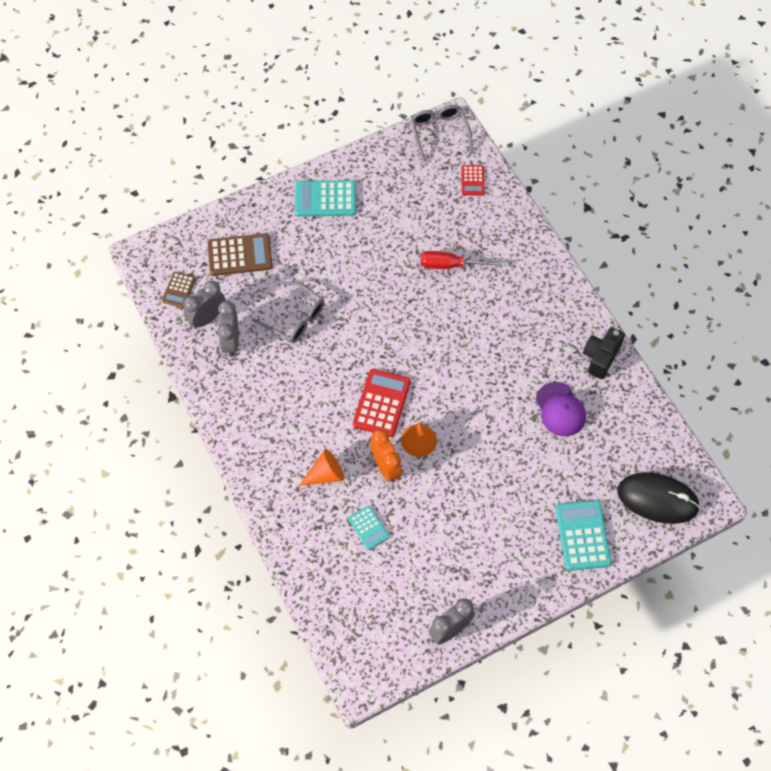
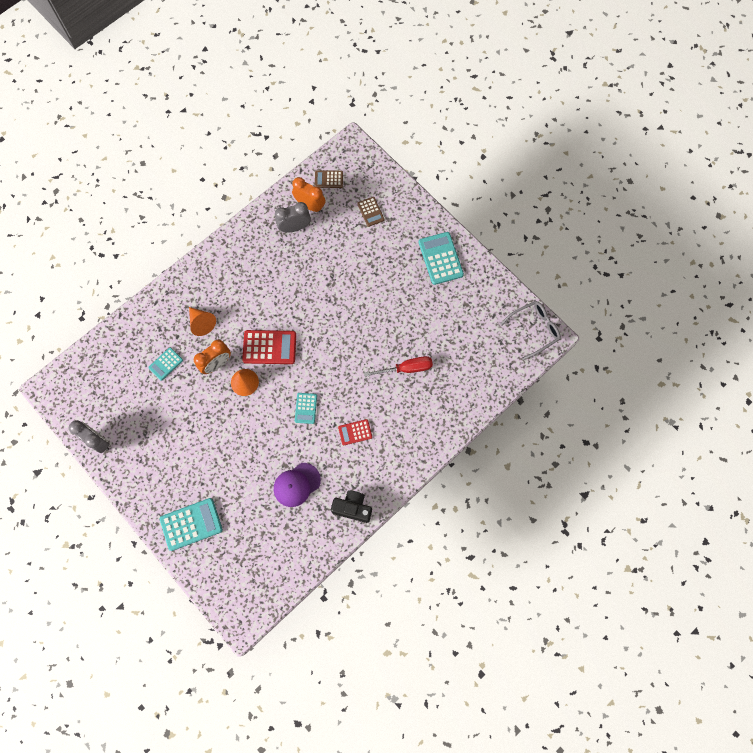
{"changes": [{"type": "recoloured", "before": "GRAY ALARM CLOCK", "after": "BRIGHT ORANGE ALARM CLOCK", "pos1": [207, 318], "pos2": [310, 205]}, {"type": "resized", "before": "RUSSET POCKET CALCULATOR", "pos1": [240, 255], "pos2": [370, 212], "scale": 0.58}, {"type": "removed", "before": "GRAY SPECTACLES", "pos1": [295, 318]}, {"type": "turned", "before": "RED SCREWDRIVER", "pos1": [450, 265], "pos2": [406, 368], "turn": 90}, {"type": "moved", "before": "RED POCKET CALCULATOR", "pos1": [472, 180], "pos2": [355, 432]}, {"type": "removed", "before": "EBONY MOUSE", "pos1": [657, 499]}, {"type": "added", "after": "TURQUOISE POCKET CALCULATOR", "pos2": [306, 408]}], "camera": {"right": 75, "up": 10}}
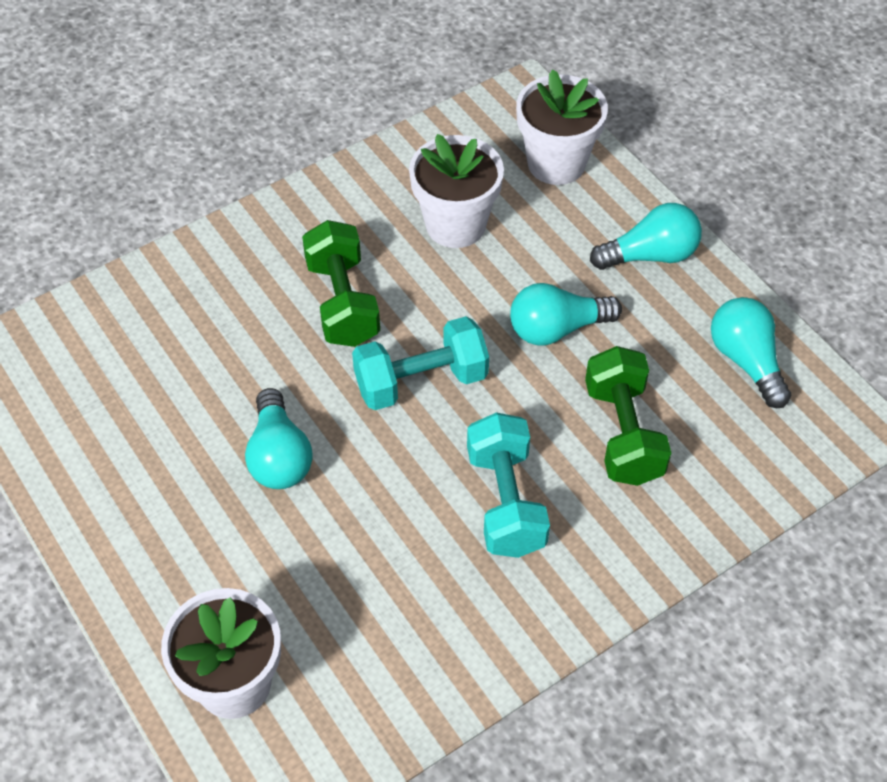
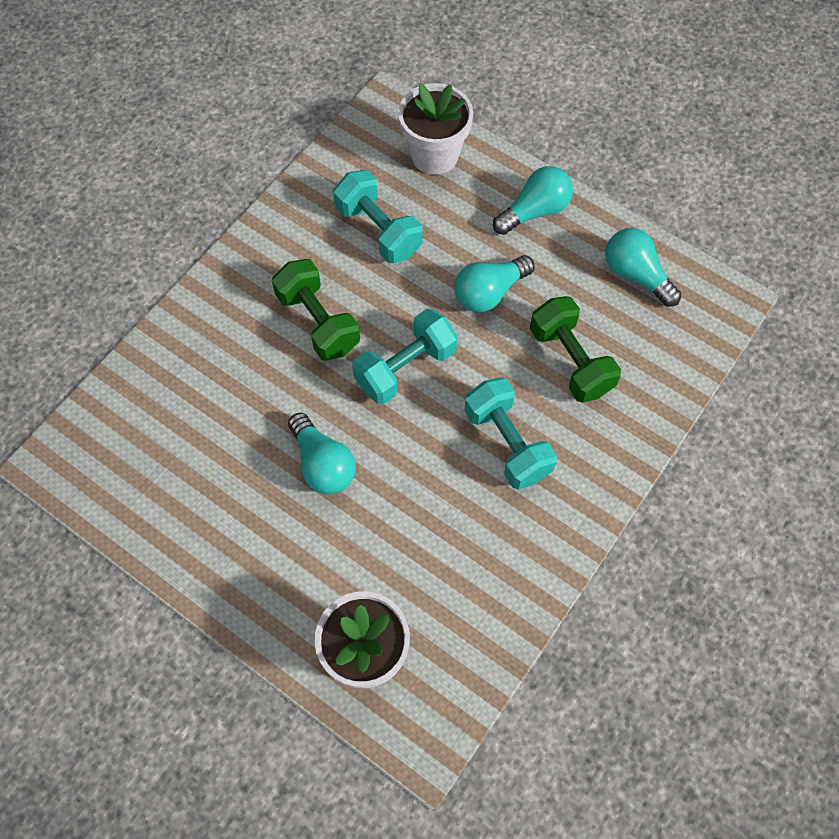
{"changes": [{"type": "replaced", "before": "PURE WHITE PLANT POT", "after": "TURQUOISE FREE WEIGHT", "pos1": [455, 225], "pos2": [378, 230]}], "camera": {"right": -20, "up": 10}}
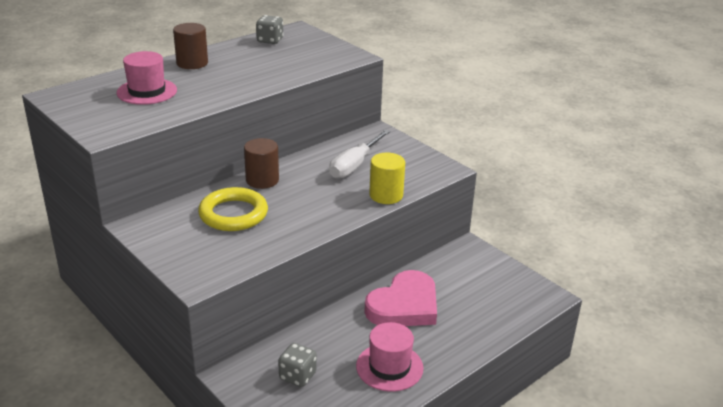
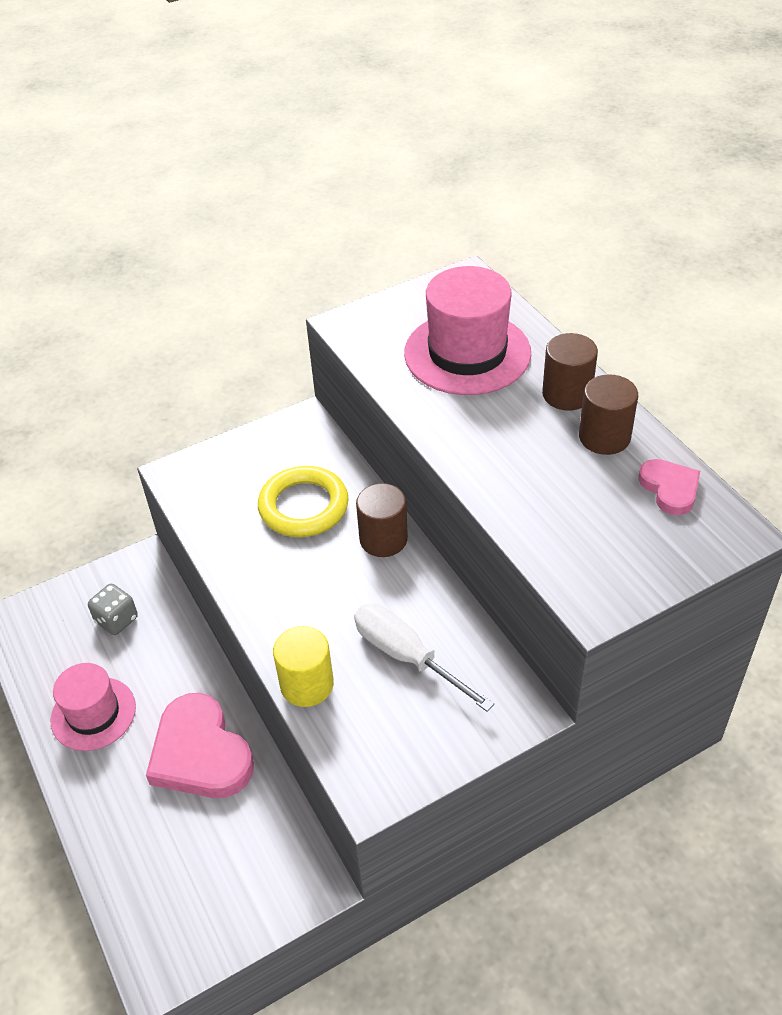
{"changes": [{"type": "resized", "before": "ROSE-PINK TOP HAT", "pos1": [147, 91], "pos2": [467, 353], "scale": 1.52}, {"type": "replaced", "before": "GRAY DICE", "after": "ROSE-PINK HEART", "pos1": [270, 40], "pos2": [670, 488]}, {"type": "added", "after": "RUSSET CYLINDER", "pos2": [604, 437]}], "camera": {"right": 105, "up": 15}}
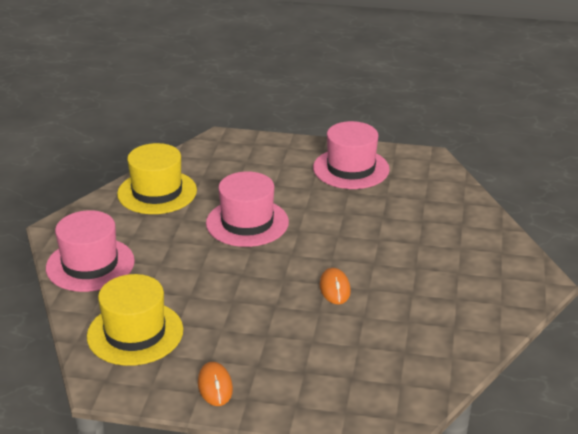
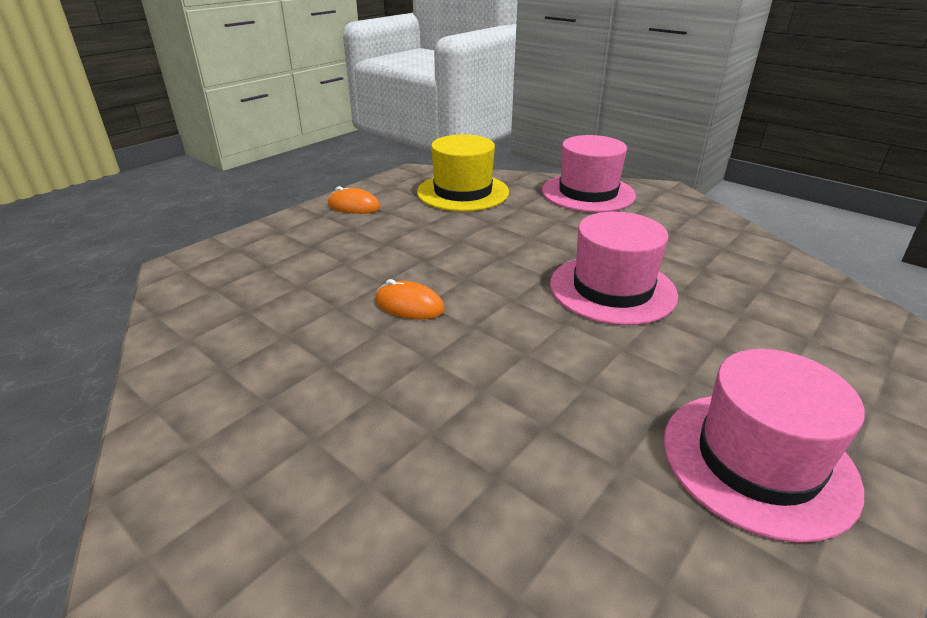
{"changes": [{"type": "removed", "before": "YELLOW TOP HAT", "pos1": [157, 192]}], "camera": {"right": 120, "up": 0}}
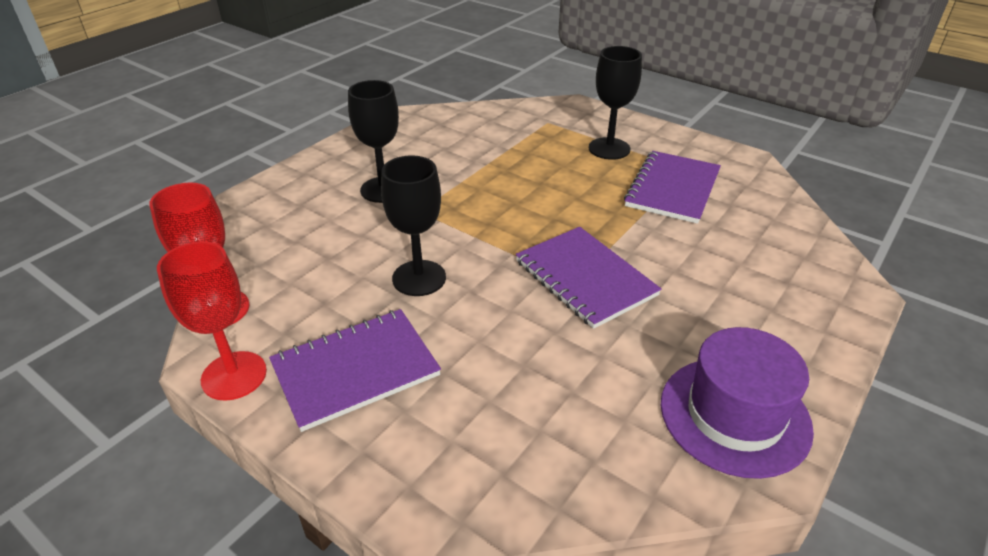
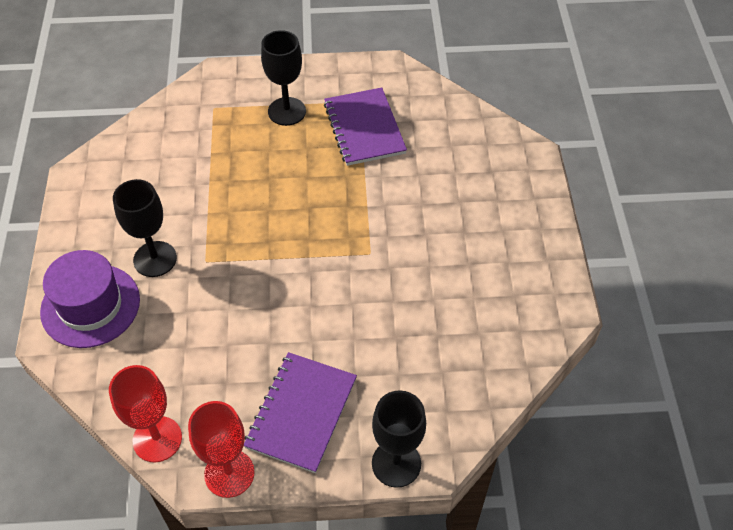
{"changes": [{"type": "moved", "before": "EBONY WINE GLASS", "pos1": [419, 278], "pos2": [396, 463]}, {"type": "removed", "before": "PURPLE NOTEPAD", "pos1": [585, 278]}, {"type": "moved", "before": "PURPLE TOP HAT", "pos1": [734, 415], "pos2": [90, 305]}], "camera": {"right": -40, "up": 15}}
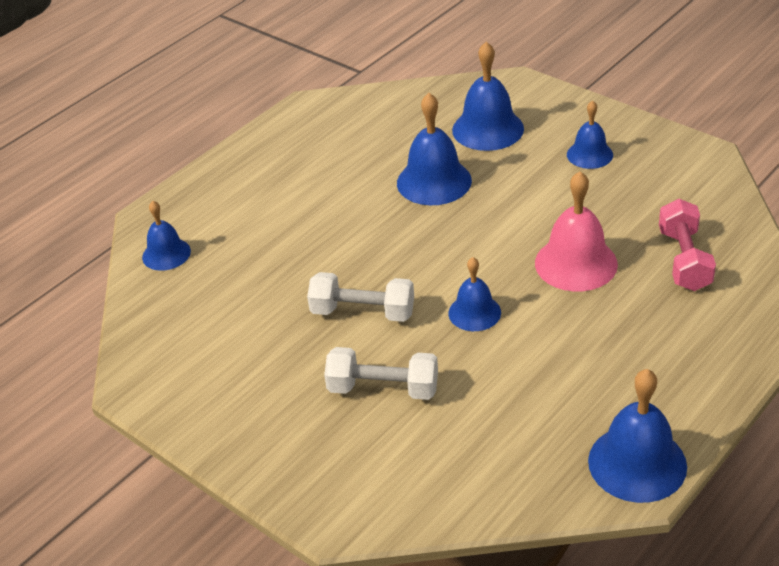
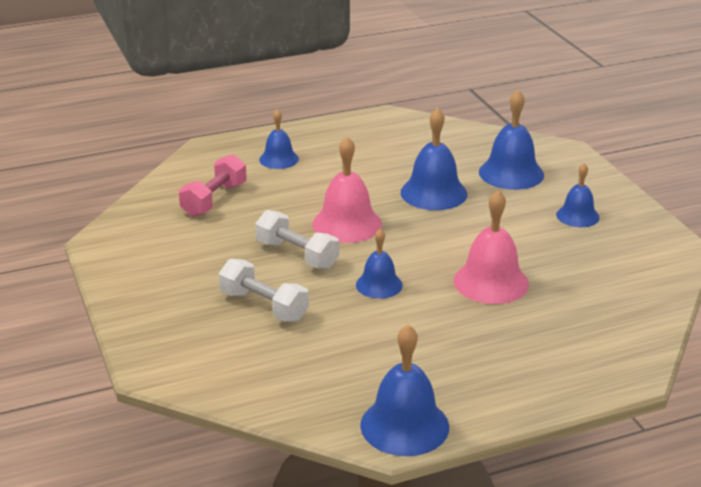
{"changes": [{"type": "moved", "before": "ROYAL BLUE HAND BELL", "pos1": [166, 254], "pos2": [279, 159]}, {"type": "moved", "before": "ROSE-PINK FREE WEIGHT", "pos1": [684, 260], "pos2": [214, 200]}, {"type": "added", "after": "ROSE-PINK HAND BELL", "pos2": [347, 224]}], "camera": {"right": 25, "up": -10}}
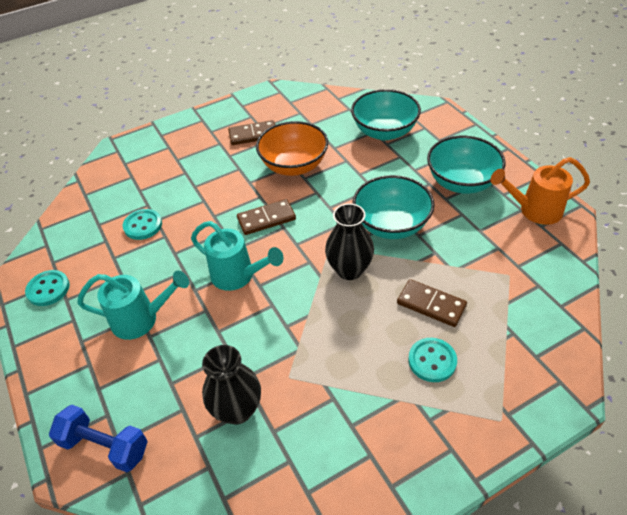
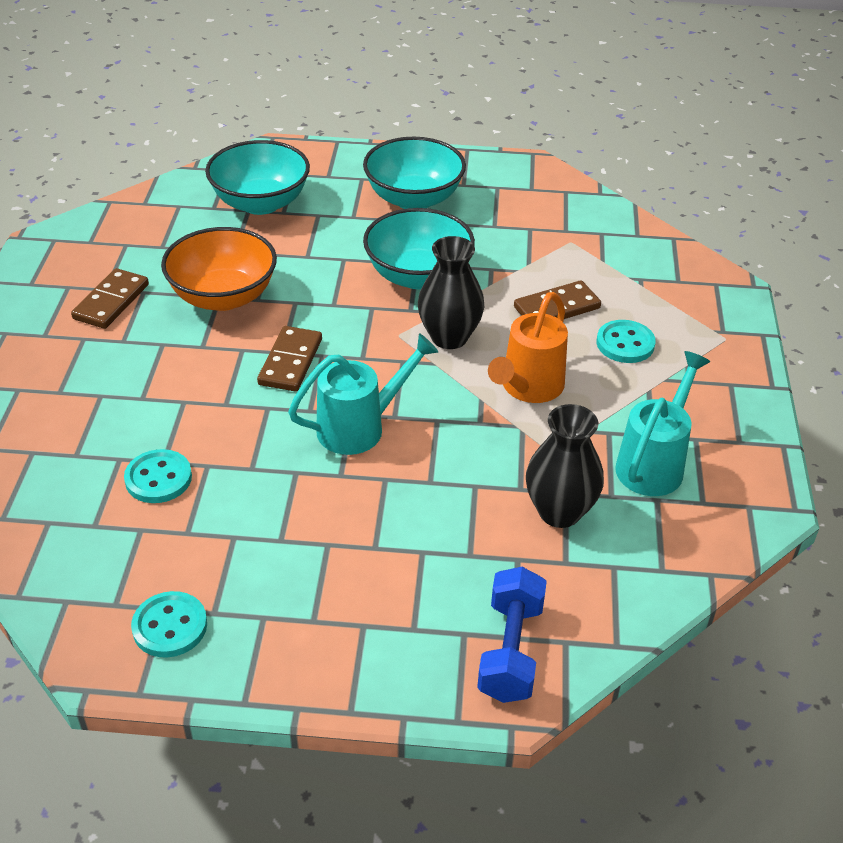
{"changes": [{"type": "turned", "before": "ROYAL BLUE FREE WEIGHT", "pos1": [105, 446], "pos2": [510, 651], "turn": -45}, {"type": "moved", "before": "TURQUOISE WATERING CAN", "pos1": [141, 319], "pos2": [654, 464]}, {"type": "moved", "before": "BRIGHT ORANGE WATERING CAN", "pos1": [534, 210], "pos2": [528, 388]}], "camera": {"right": -60, "up": -5}}
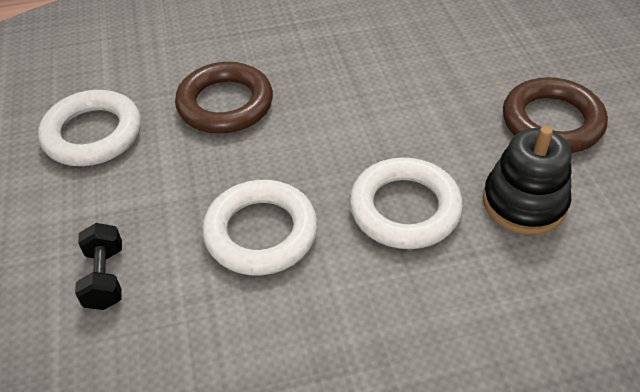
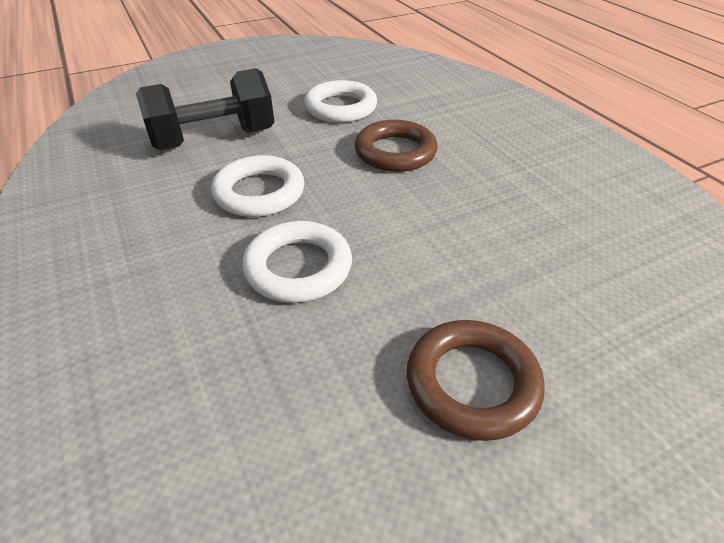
{"changes": [{"type": "resized", "before": "EBONY FREE WEIGHT", "pos1": [105, 278], "pos2": [214, 139], "scale": 2.19}, {"type": "removed", "before": "EBONY RING STACKER", "pos1": [524, 202]}], "camera": {"right": 75, "up": -5}}
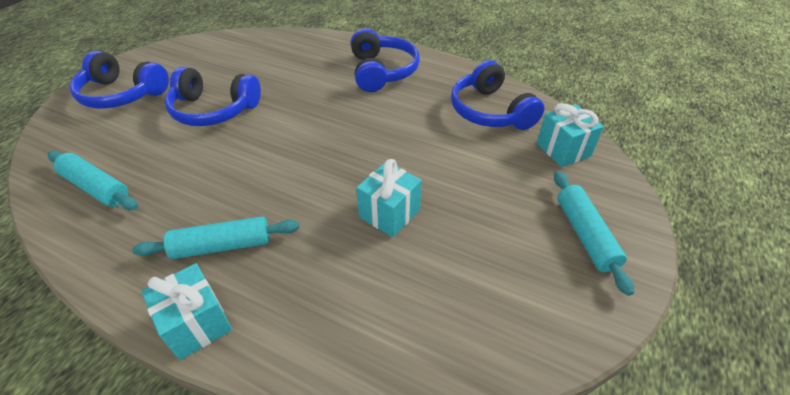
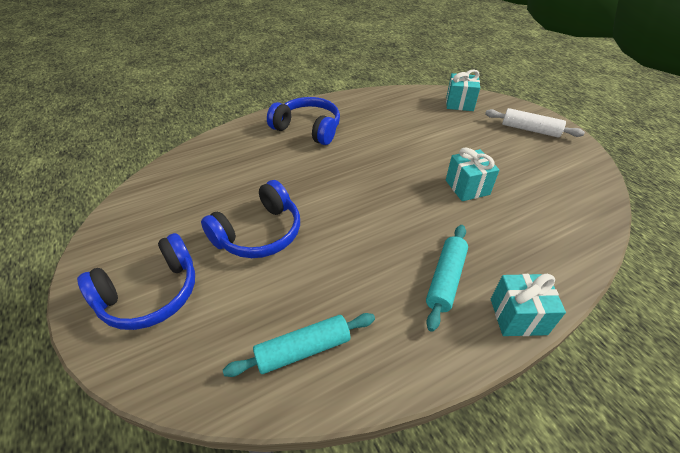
{"changes": [{"type": "removed", "before": "ROYAL BLUE HEADPHONES", "pos1": [490, 111]}, {"type": "recoloured", "before": "TURQUOISE PASTRY ROLLER", "after": "PURE WHITE PASTRY ROLLER", "pos1": [585, 235], "pos2": [530, 129]}], "camera": {"right": -55, "up": 0}}
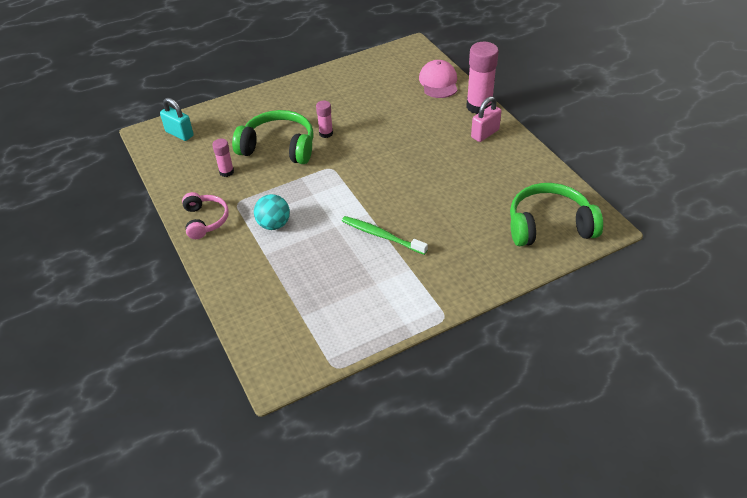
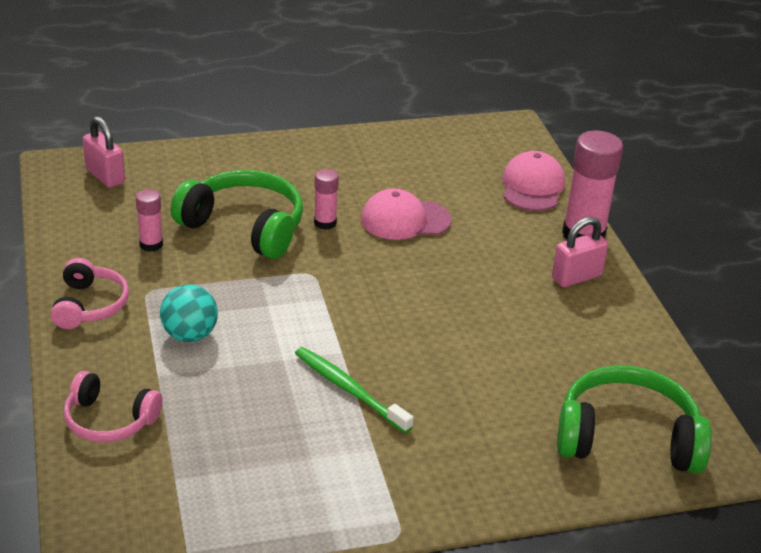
{"changes": [{"type": "recoloured", "before": "TURQUOISE PADLOCK", "after": "ROSE-PINK PADLOCK", "pos1": [179, 134], "pos2": [105, 176]}, {"type": "added", "after": "ROSE-PINK HEADPHONES", "pos2": [109, 421]}, {"type": "added", "after": "ROSE-PINK PEAKED CAP", "pos2": [405, 220]}], "camera": {"right": 10, "up": -10}}
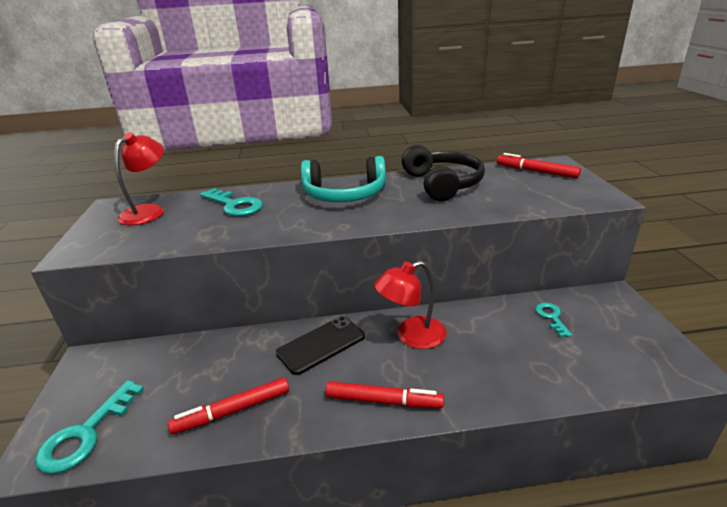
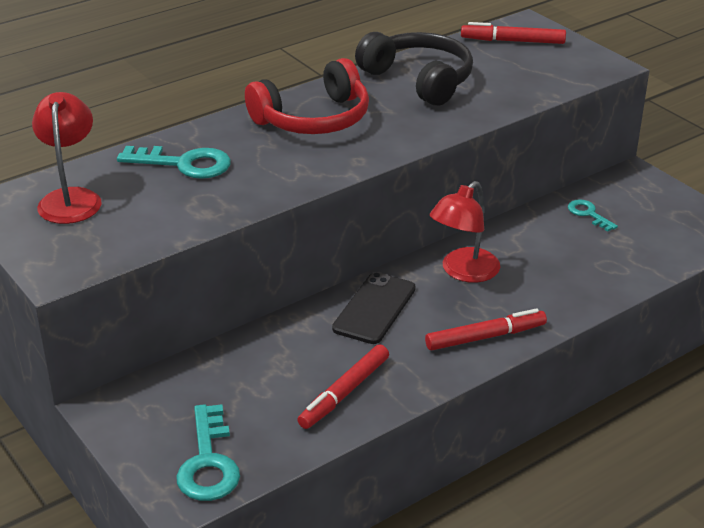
{"changes": [{"type": "recoloured", "before": "TURQUOISE HEADPHONES", "after": "RED HEADPHONES", "pos1": [344, 194], "pos2": [313, 119]}], "camera": {"right": -30, "up": 5}}
